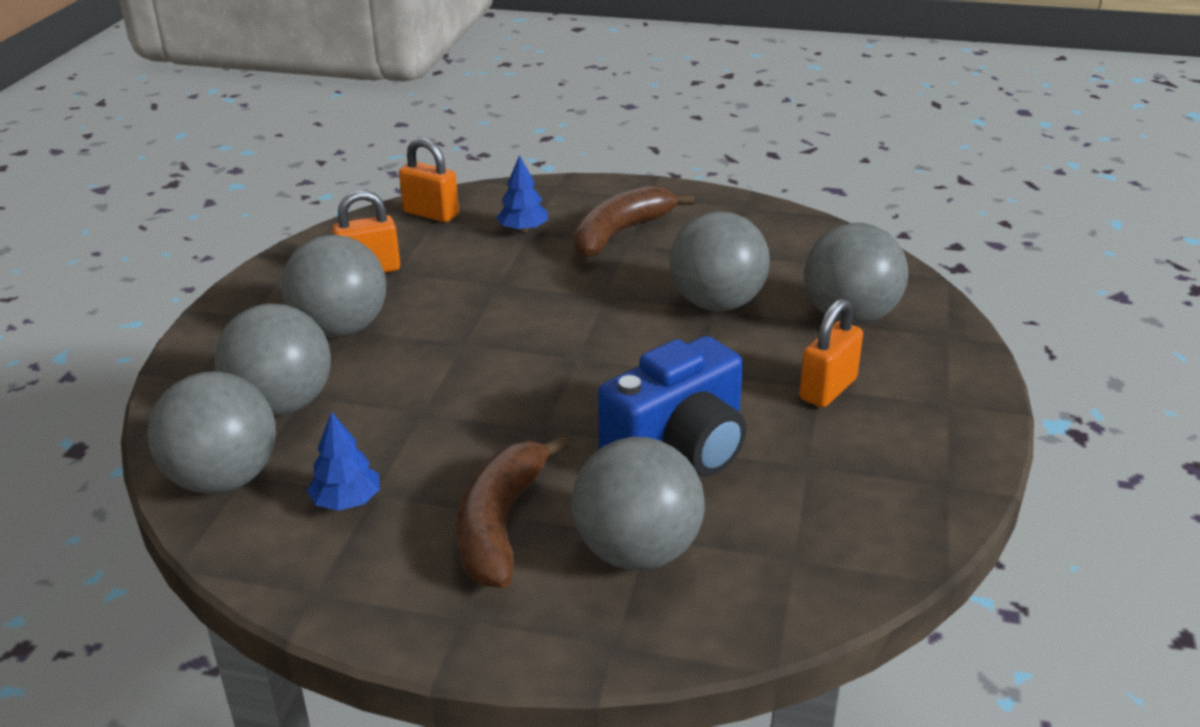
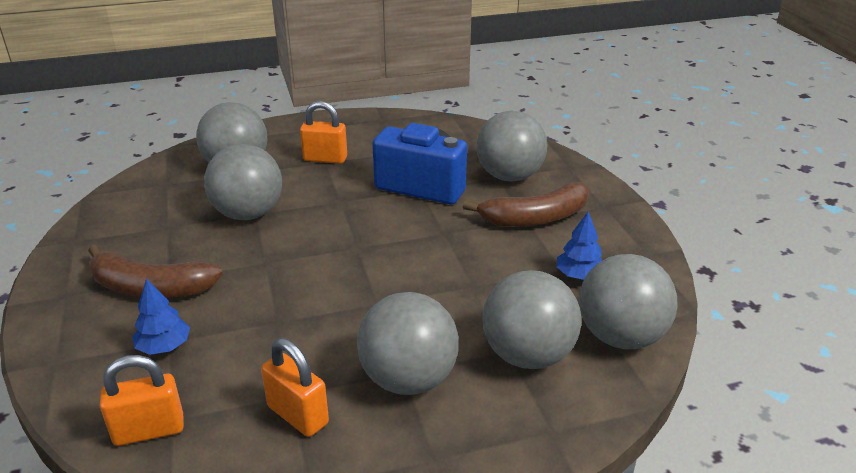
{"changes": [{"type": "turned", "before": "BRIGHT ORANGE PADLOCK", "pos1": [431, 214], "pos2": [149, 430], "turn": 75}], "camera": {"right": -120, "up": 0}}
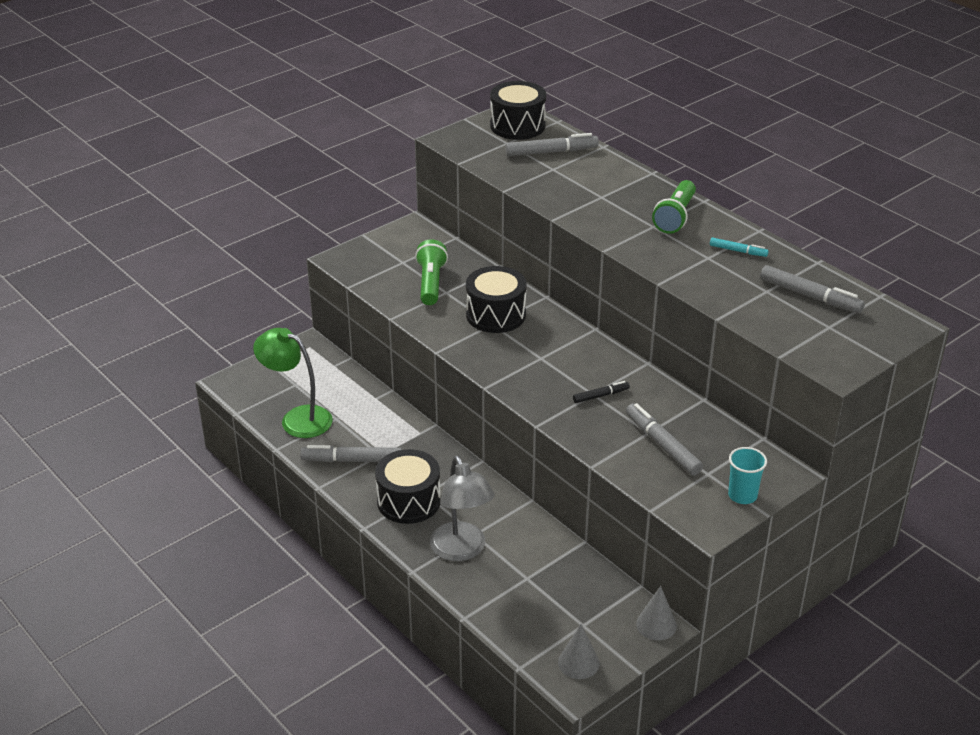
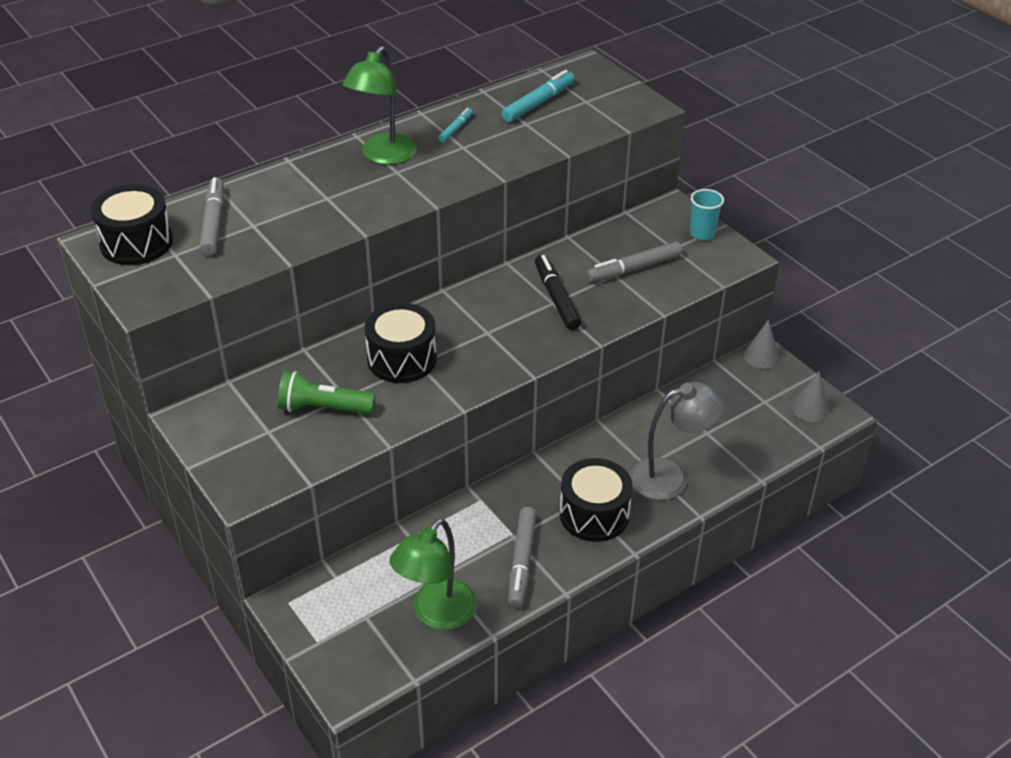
{"changes": [{"type": "resized", "before": "EBONY MARKER", "pos1": [600, 395], "pos2": [556, 298], "scale": 1.77}, {"type": "replaced", "before": "LEAF-GREEN TORCH", "after": "LEAF-GREEN DESK LAMP", "pos1": [675, 217], "pos2": [383, 156]}, {"type": "recoloured", "before": "GRAY MARKER", "after": "TURQUOISE MARKER", "pos1": [810, 296], "pos2": [538, 103]}], "camera": {"right": -85, "up": 5}}
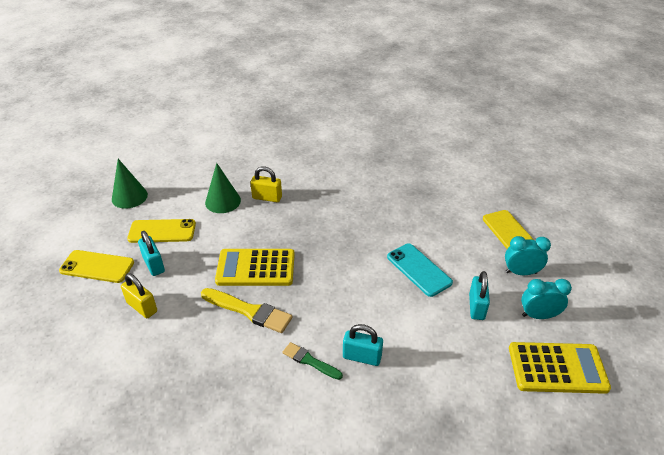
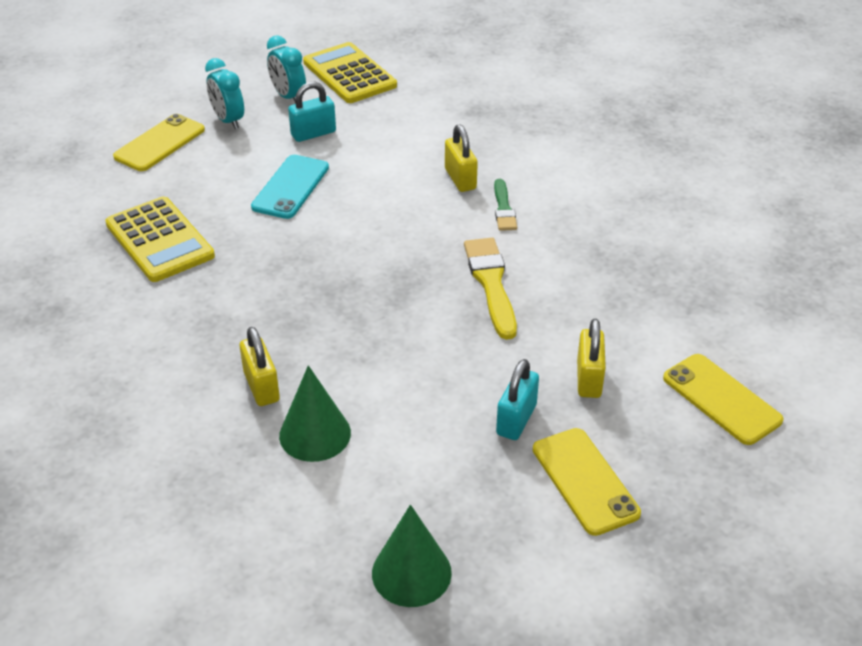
{"changes": [{"type": "moved", "before": "YELLOW SMARTPHONE", "pos1": [162, 231], "pos2": [721, 399]}, {"type": "moved", "before": "YELLOW POCKET CALCULATOR", "pos1": [255, 268], "pos2": [159, 240]}, {"type": "recoloured", "before": "TURQUOISE PADLOCK", "after": "YELLOW PADLOCK", "pos1": [362, 357], "pos2": [460, 179]}], "camera": {"right": -125, "up": 0}}
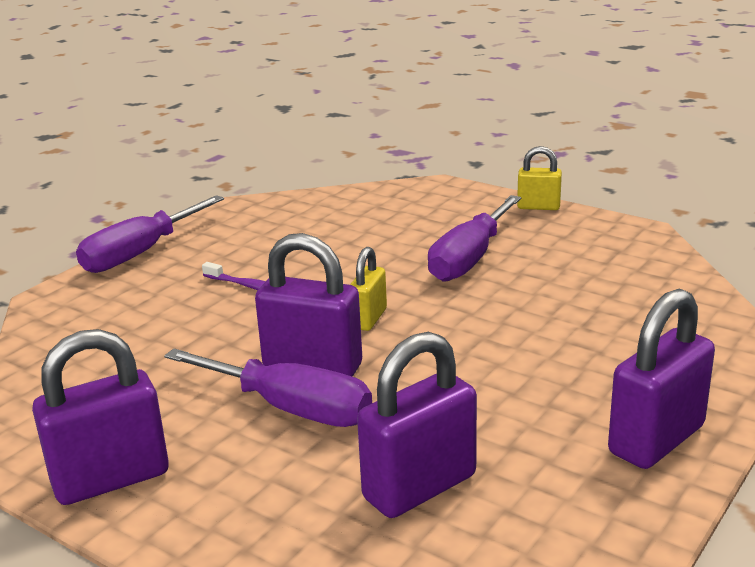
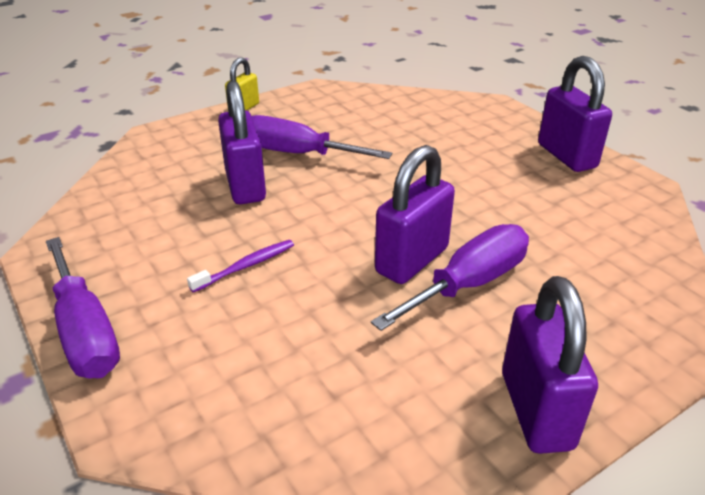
{"changes": [{"type": "removed", "before": "YELLOW PADLOCK", "pos1": [368, 319]}, {"type": "moved", "before": "PURPLE PADLOCK", "pos1": [420, 487], "pos2": [245, 186]}, {"type": "turned", "before": "PURPLE SCREWDRIVER", "pos1": [469, 259], "pos2": [298, 153], "turn": 150}], "camera": {"right": -70, "up": 10}}
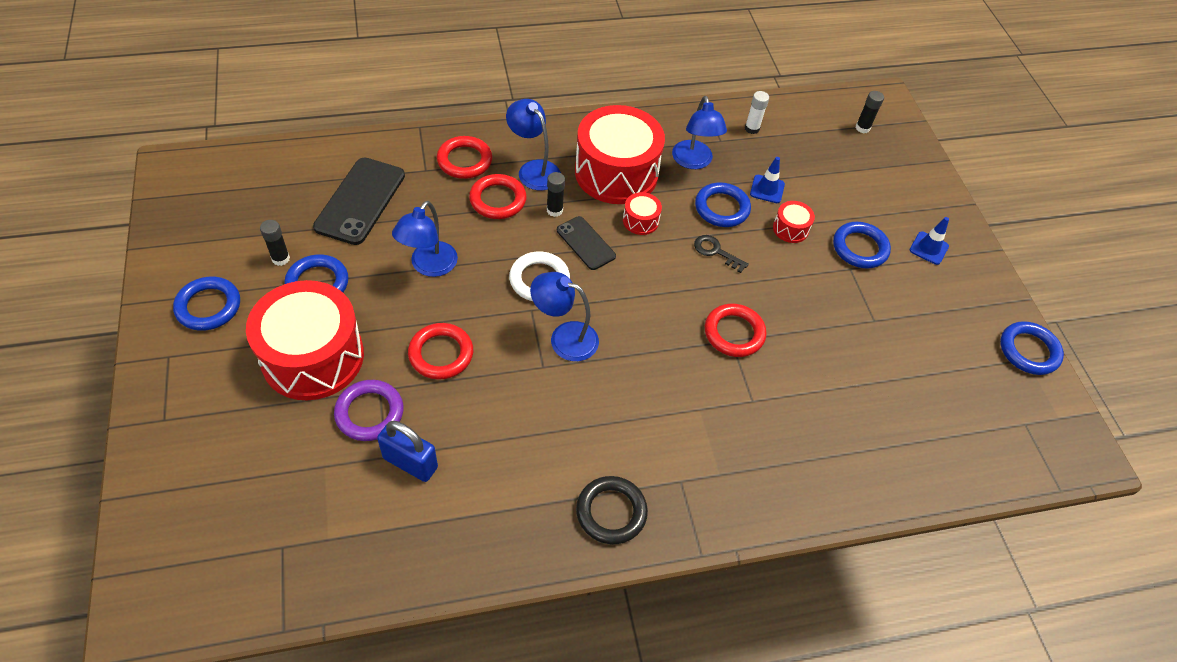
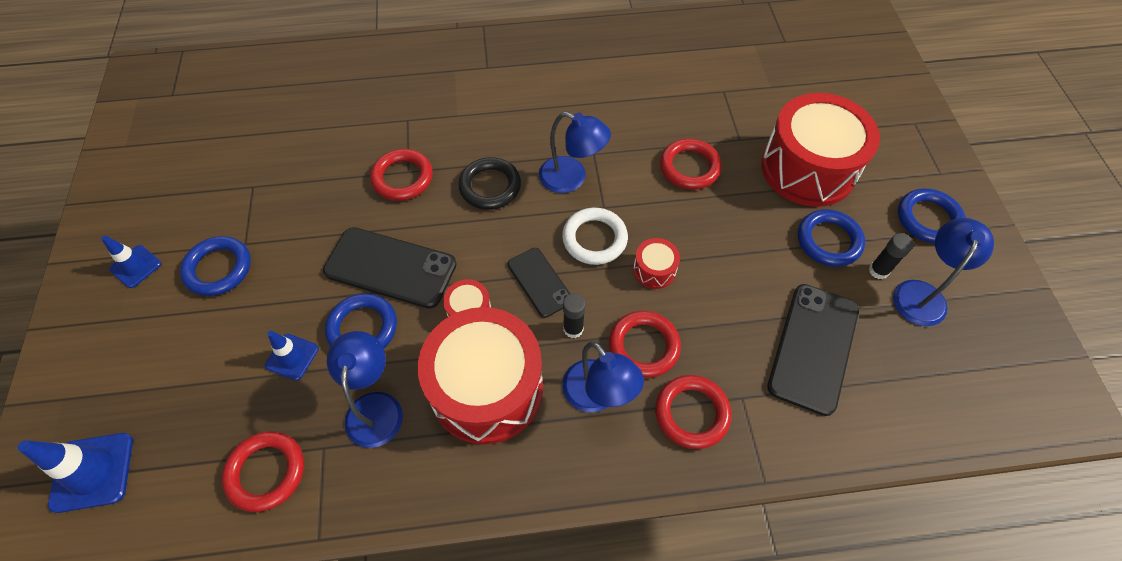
{"changes": [{"type": "removed", "before": "PURPLE HOOP", "pos1": [369, 413]}, {"type": "removed", "before": "ROYAL BLUE PADLOCK", "pos1": [410, 463]}, {"type": "moved", "before": "ROYAL BLUE DESK LAMP", "pos1": [429, 266], "pos2": [922, 294]}, {"type": "moved", "before": "EBONY HOOP", "pos1": [611, 512], "pos2": [490, 186]}, {"type": "replaced", "before": "EBONY DOOR KEY", "after": "EBONY SMARTPHONE", "pos1": [716, 252], "pos2": [390, 268]}, {"type": "replaced", "before": "PURE WHITE GLUE STICK", "after": "RED HOOP", "pos1": [752, 129], "pos2": [266, 472]}, {"type": "moved", "before": "RED TOY DRUM", "pos1": [790, 229], "pos2": [654, 270]}, {"type": "replaced", "before": "EBONY GLUE STICK", "after": "ROYAL BLUE SAFETY CONE", "pos1": [862, 128], "pos2": [92, 472]}, {"type": "removed", "before": "ROYAL BLUE HOOP", "pos1": [1028, 351]}], "camera": {"right": -170, "up": 5}}
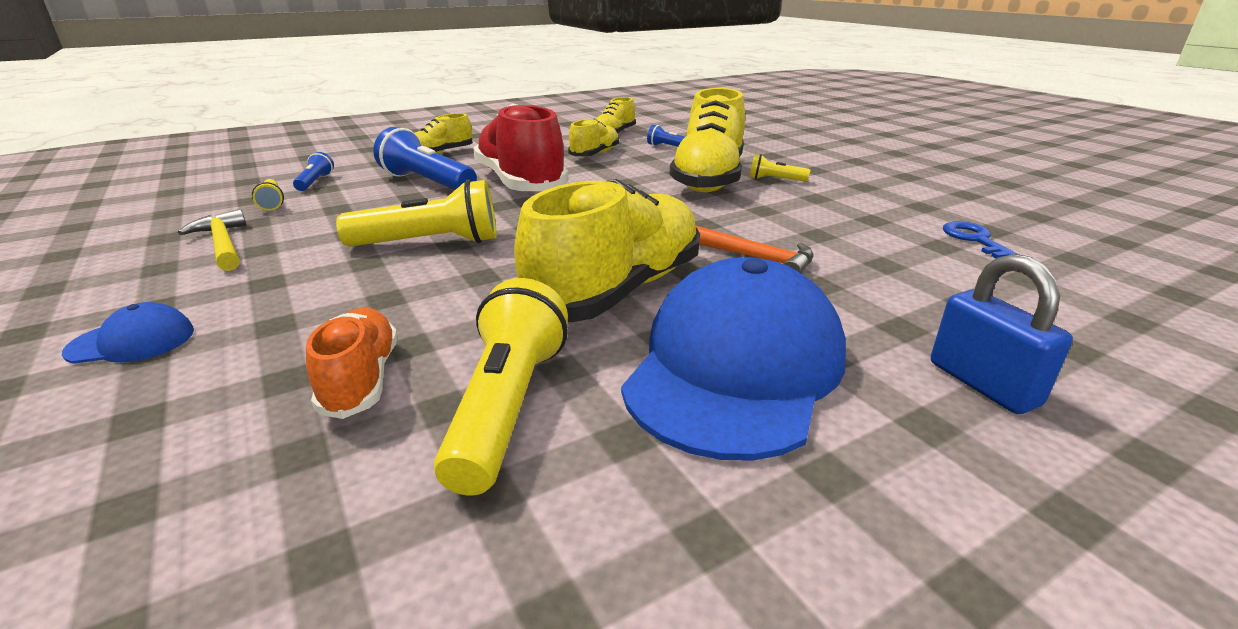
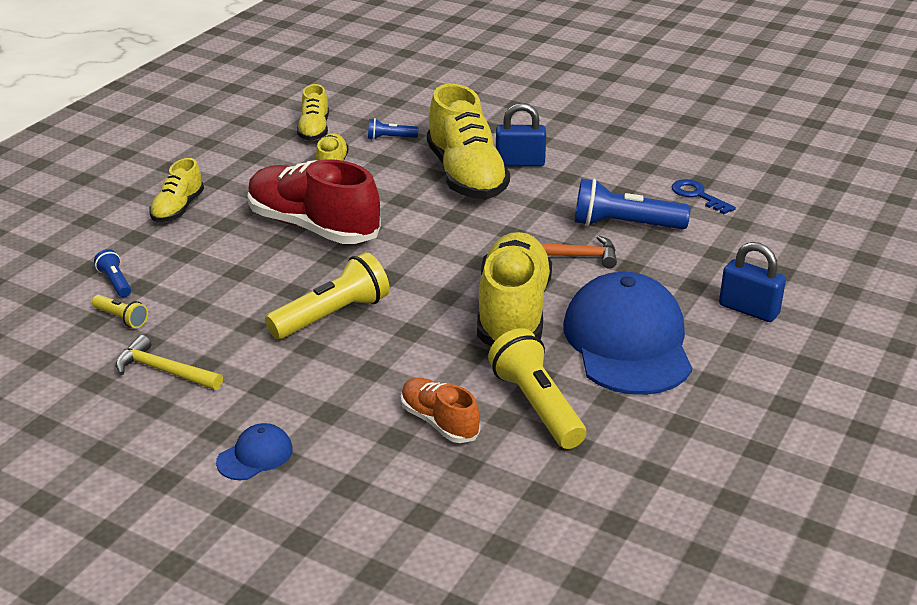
{"changes": [{"type": "moved", "before": "ROYAL BLUE TORCH", "pos1": [427, 183], "pos2": [624, 225]}, {"type": "replaced", "before": "YELLOW TORCH", "after": "ROYAL BLUE PADLOCK", "pos1": [775, 180], "pos2": [520, 163]}], "camera": {"right": -30, "up": 5}}
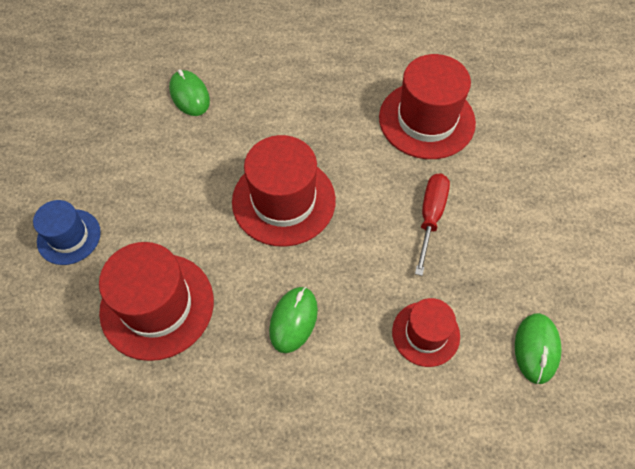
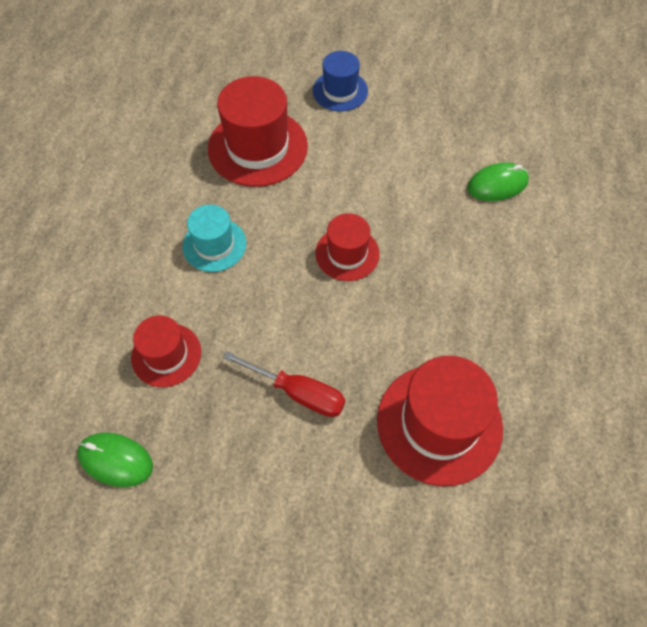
{"changes": [{"type": "resized", "before": "RED TOP HAT", "pos1": [283, 200], "pos2": [347, 253], "scale": 0.59}, {"type": "replaced", "before": "LEAF-GREEN MOUSE", "after": "TURQUOISE TOP HAT", "pos1": [293, 320], "pos2": [214, 245]}], "camera": {"right": 100, "up": 0}}
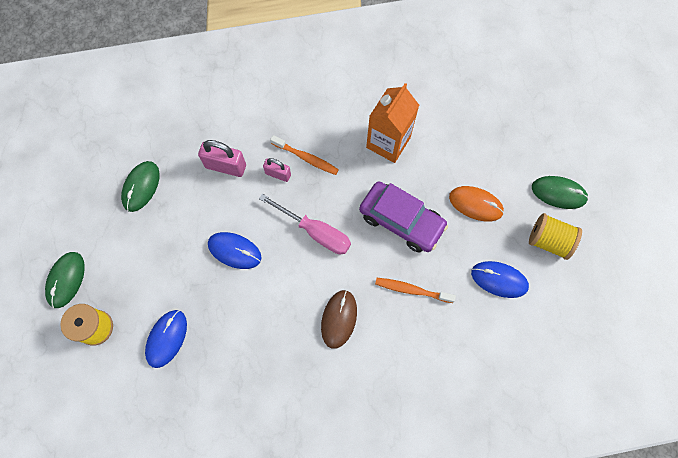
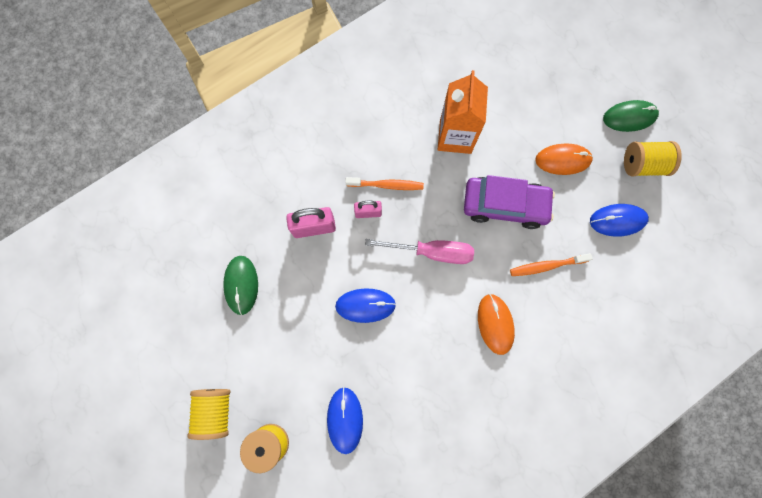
{"changes": [{"type": "replaced", "before": "LEAF-GREEN MOUSE", "after": "YELLOW SPOOL", "pos1": [66, 280], "pos2": [215, 411]}, {"type": "recoloured", "before": "RUSSET MOUSE", "after": "BRIGHT ORANGE MOUSE", "pos1": [339, 319], "pos2": [495, 324]}], "camera": {"right": -25, "up": 5}}
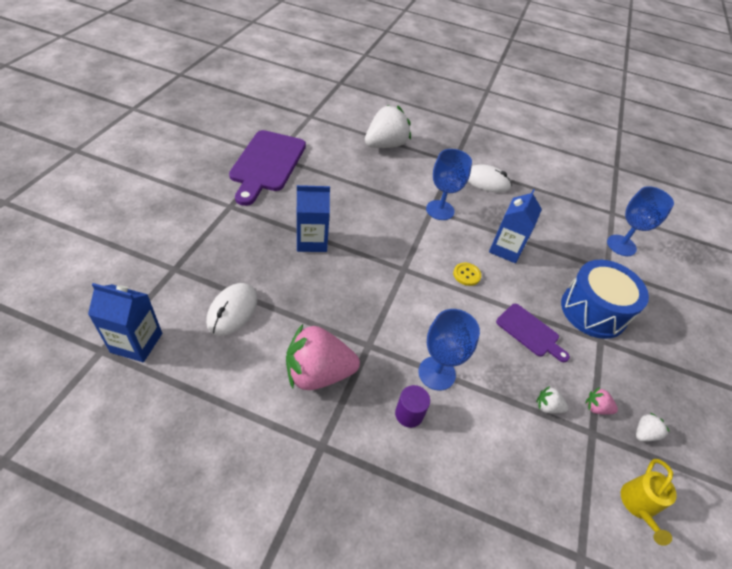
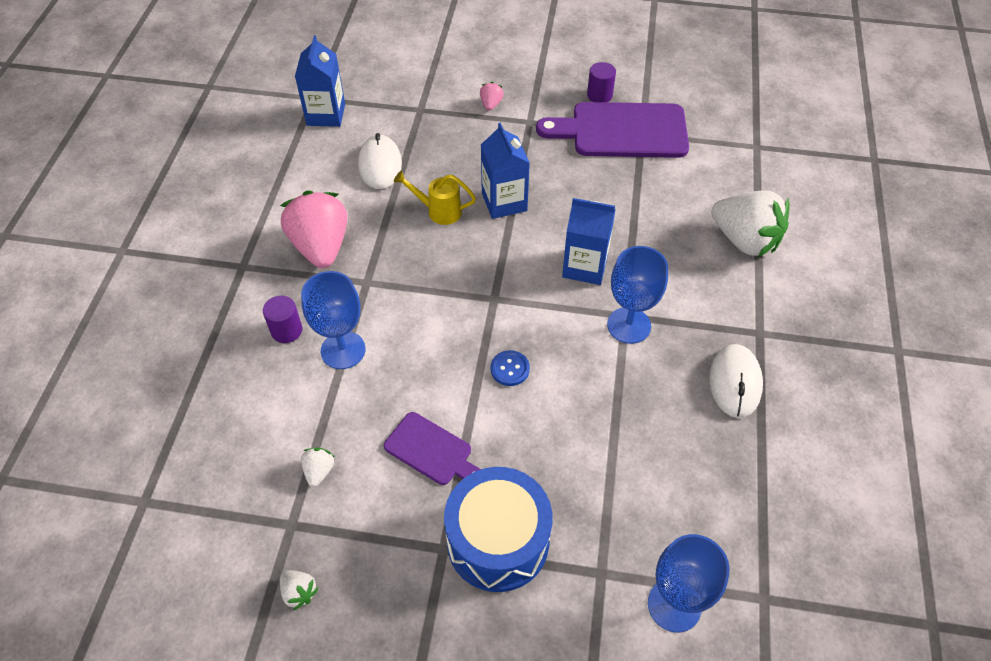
{"changes": [{"type": "turned", "before": "PURE WHITE MOUSE", "pos1": [232, 311], "pos2": [380, 165], "turn": 75}, {"type": "recoloured", "before": "YELLOW SHIRT BUTTON", "after": "ROYAL BLUE SHIRT BUTTON", "pos1": [466, 275], "pos2": [510, 369]}, {"type": "moved", "before": "ROYAL BLUE MILK CARTON", "pos1": [505, 249], "pos2": [585, 266]}, {"type": "turned", "before": "PURPLE CHOPPING BOARD", "pos1": [530, 332], "pos2": [431, 450], "turn": -90}, {"type": "moved", "before": "ROSE-PINK STRAWBERRY", "pos1": [596, 408], "pos2": [491, 104]}, {"type": "moved", "before": "YELLOW WATERING CAN", "pos1": [638, 505], "pos2": [439, 211]}, {"type": "added", "after": "PURPLE CYLINDER", "pos2": [599, 95]}], "camera": {"right": 85, "up": 5}}
